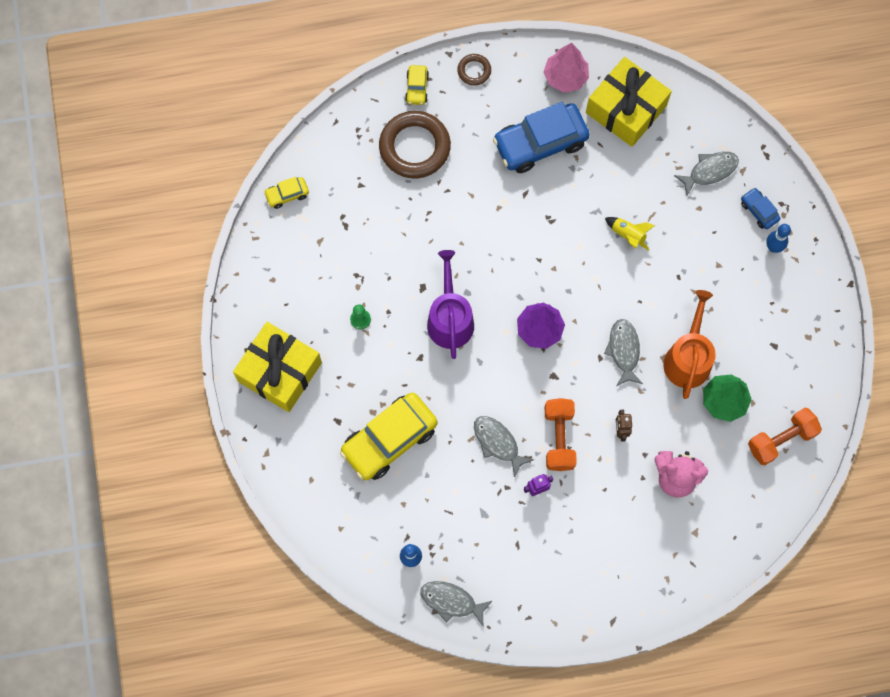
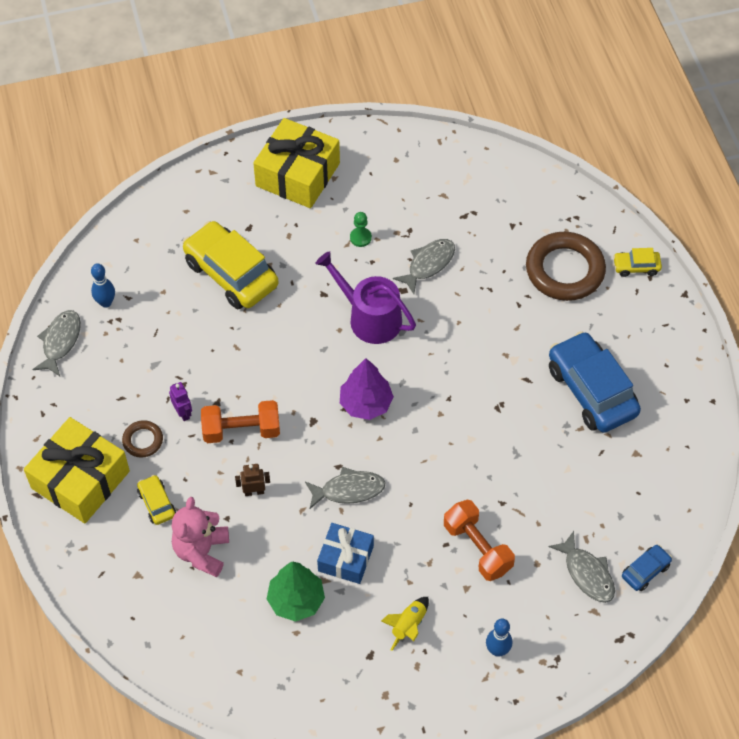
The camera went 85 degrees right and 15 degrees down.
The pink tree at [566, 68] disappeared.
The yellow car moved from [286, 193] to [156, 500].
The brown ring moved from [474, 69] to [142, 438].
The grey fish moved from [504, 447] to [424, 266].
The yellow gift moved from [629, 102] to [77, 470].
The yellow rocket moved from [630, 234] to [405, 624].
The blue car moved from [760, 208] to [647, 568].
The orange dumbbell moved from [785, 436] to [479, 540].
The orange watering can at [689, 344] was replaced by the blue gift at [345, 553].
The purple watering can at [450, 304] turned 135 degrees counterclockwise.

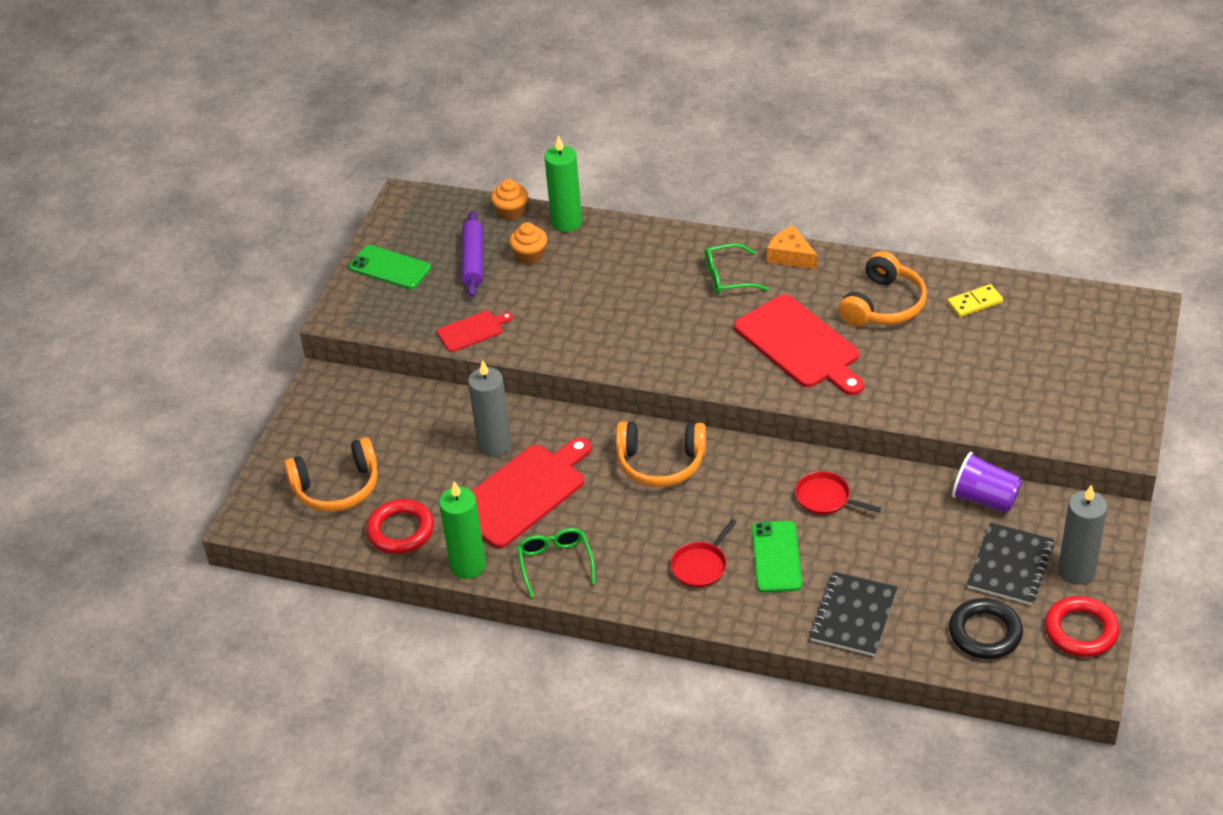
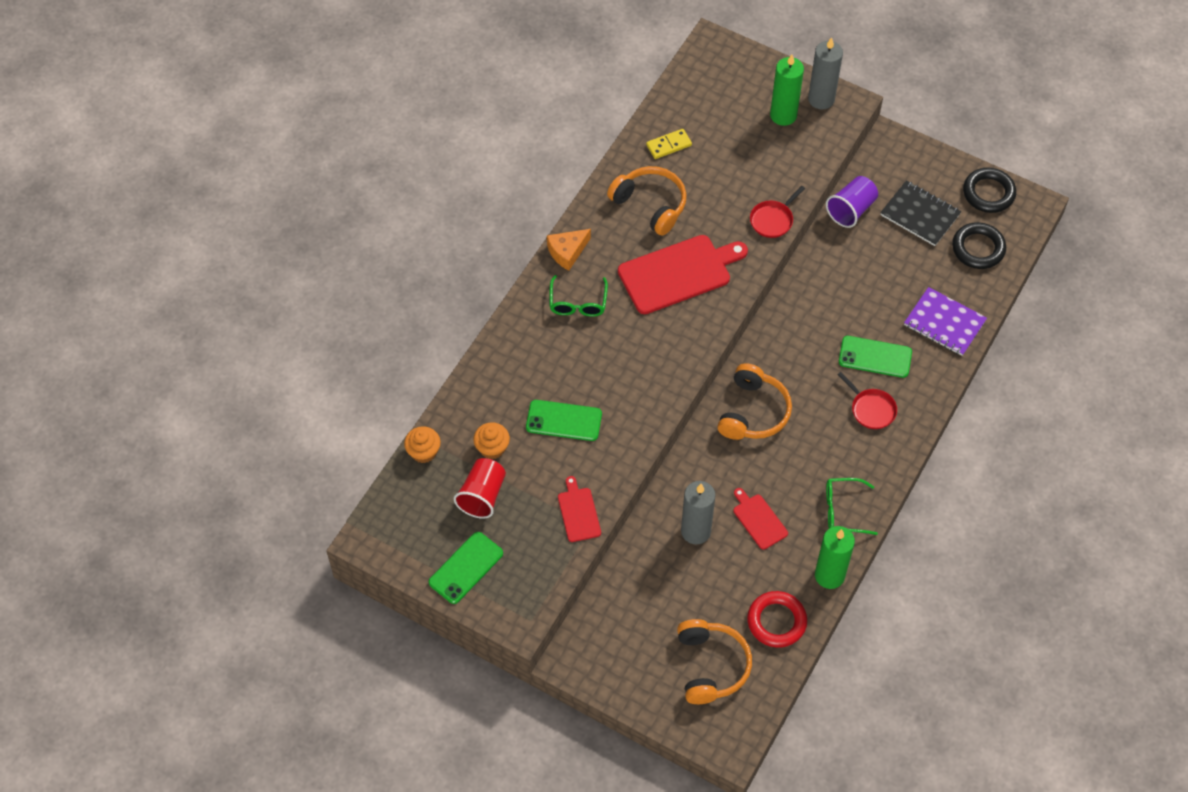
The camera went 80 degrees left and 15 degrees up.
The green phone at [564, 420] appeared.
The green candle moved from [563, 183] to [787, 90].
The red pan moved from [838, 493] to [777, 212].
The grey candle moved from [1082, 535] to [825, 73].
The purple rolling pin at [472, 254] was replaced by the red cup at [480, 488].
The black notebook at [853, 614] became the purple notebook at [945, 321].
The red ring at [1082, 626] became the black ring at [989, 190].
The yellow domino at [975, 300] turned 75 degrees clockwise.
The red cutting board at [531, 492] changed to 0.51 times the size.

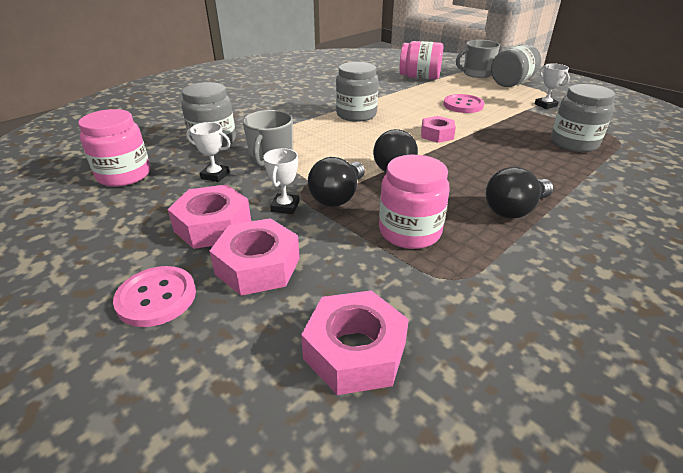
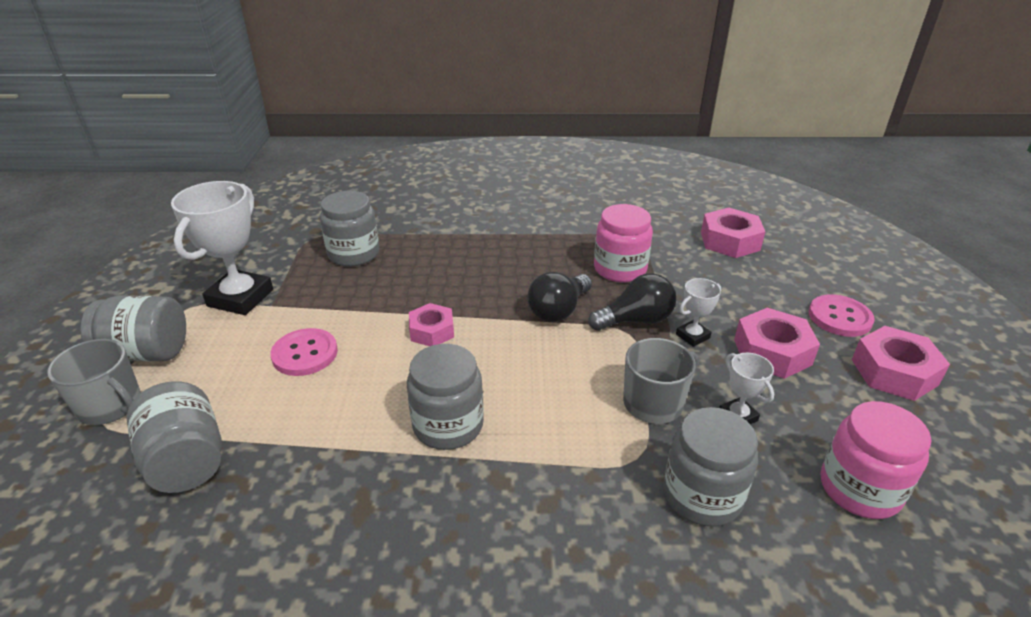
The camera went 135 degrees left and 0 degrees up.
The black light bulb at [519, 193] disappeared.
The pink nut moved from [254, 257] to [901, 363].
The pink jar at [421, 60] became the grey jar at [174, 437].
The white trophy at [552, 86] changed to 2.05 times the size.

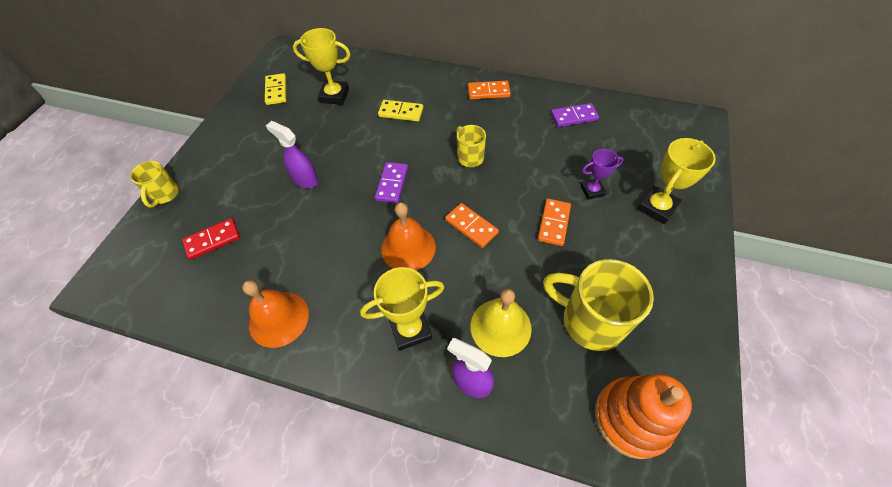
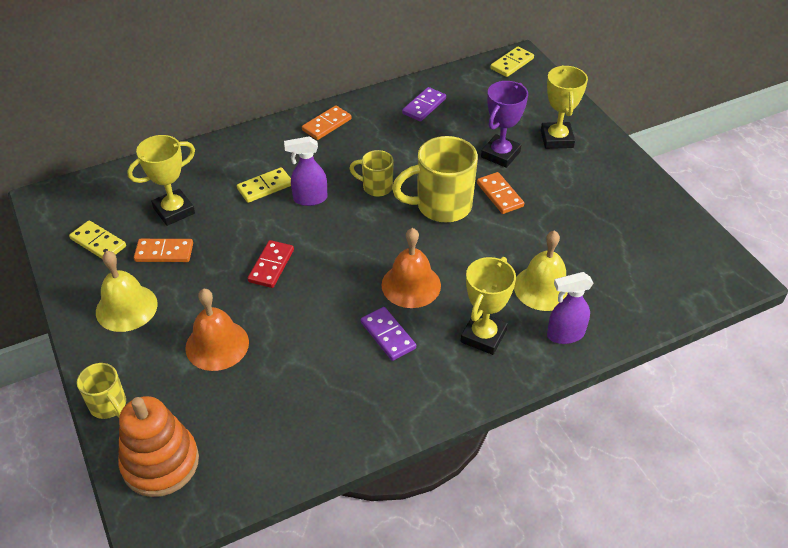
The camera went 45 degrees left and 10 degrees down.
The yellow bell at [127, 291] appeared.
The yellow domino at [512, 62] appeared.
The red domino moved from [211, 239] to [270, 264].
The orange bell moved from [275, 314] to [217, 330].
The purple spray bottle moved from [292, 154] to [305, 171].
The purple domino moved from [391, 182] to [388, 334].
The orange domino moved from [472, 225] to [163, 250].
The yellow mug moved from [598, 305] to [435, 179].
The orange stacking toy moved from [643, 416] to [158, 446].
The purple trophy at [602, 174] changed to 1.57 times the size.

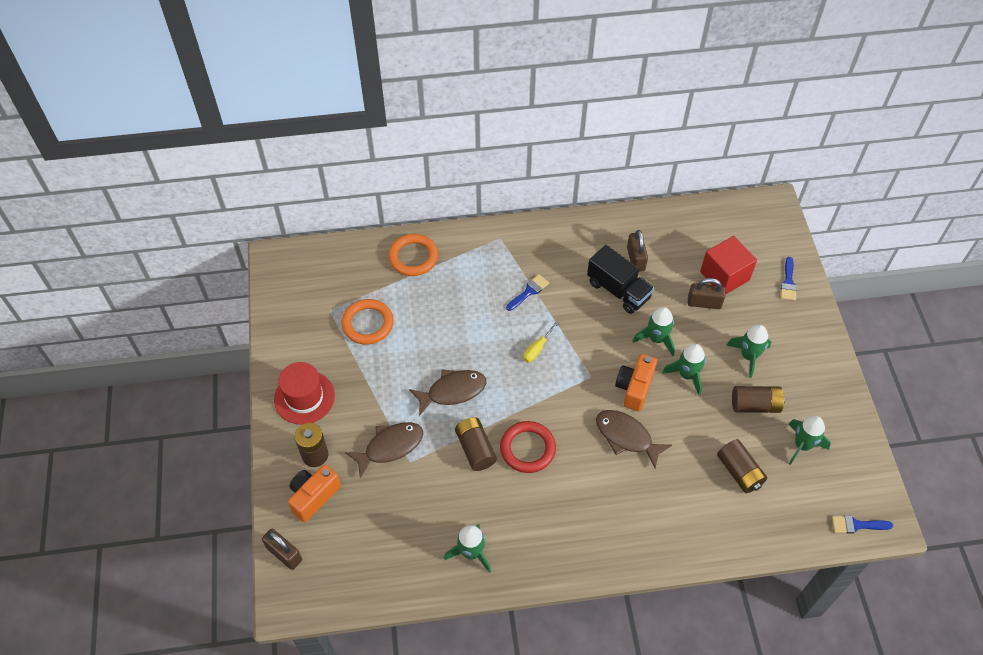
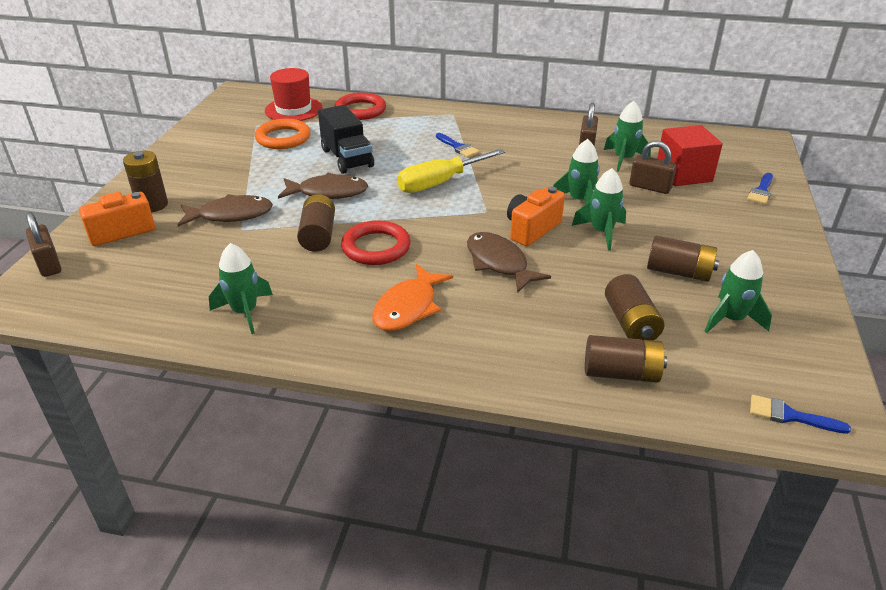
The camera went 20 degrees right and 20 degrees down.
The orange fish at [412, 297] appeared.
The brown battery at [626, 358] appeared.
The red hat moved from [304, 393] to [293, 94].
The black truck moved from [620, 279] to [346, 139].
The green rocket moved from [748, 351] to [627, 136].
The orange ring at [413, 255] became the red ring at [360, 106].
The blue brush at [527, 292] turned 75 degrees clockwise.
The yellow screwdriver at [541, 342] changed to 1.93 times the size.

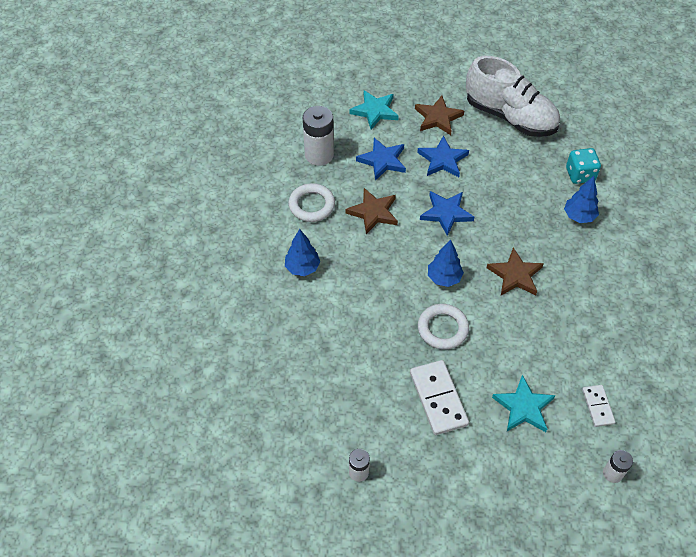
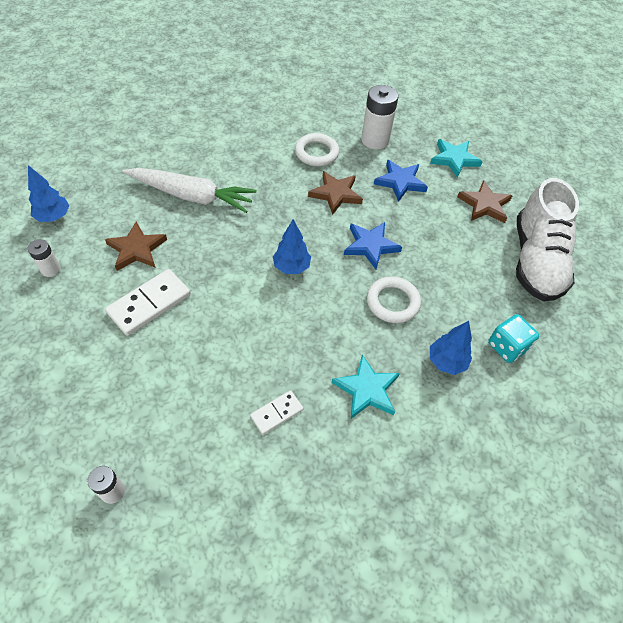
The camera went 60 degrees right and 0 degrees up.
The blue star at [443, 156] disappeared.
The white carrot at [189, 190] appeared.
The blue tree moved from [302, 252] to [49, 193].
The white ring moved from [443, 327] to [394, 300].
The brown star moved from [515, 271] to [136, 246].
The turquoise star moved from [523, 403] to [366, 386].
The white domino moved from [598, 406] to [276, 412].

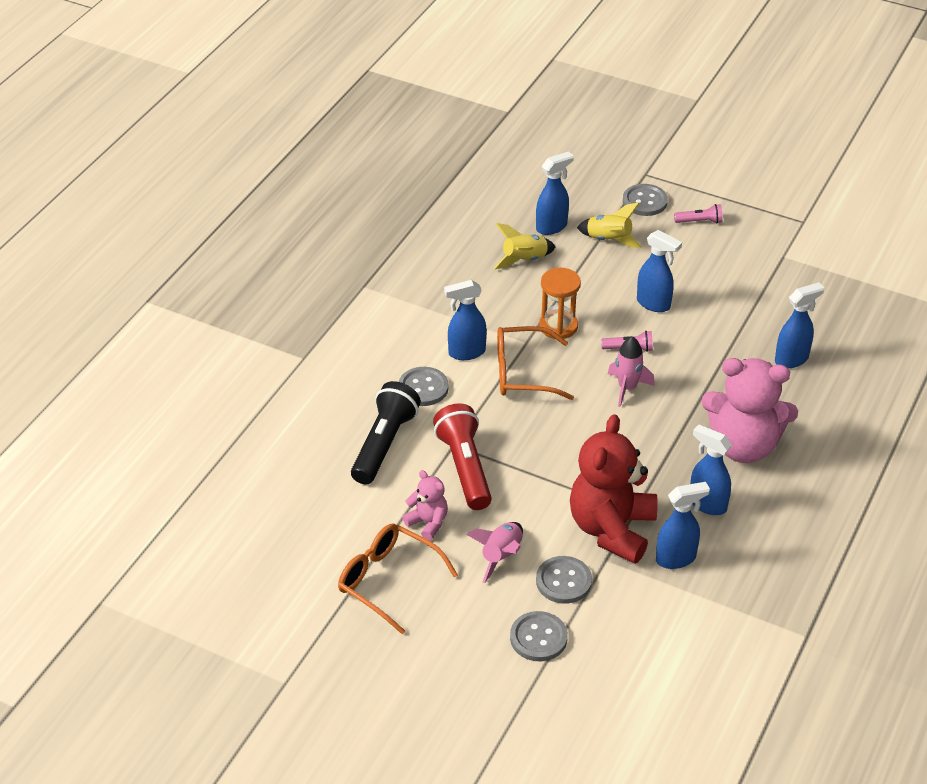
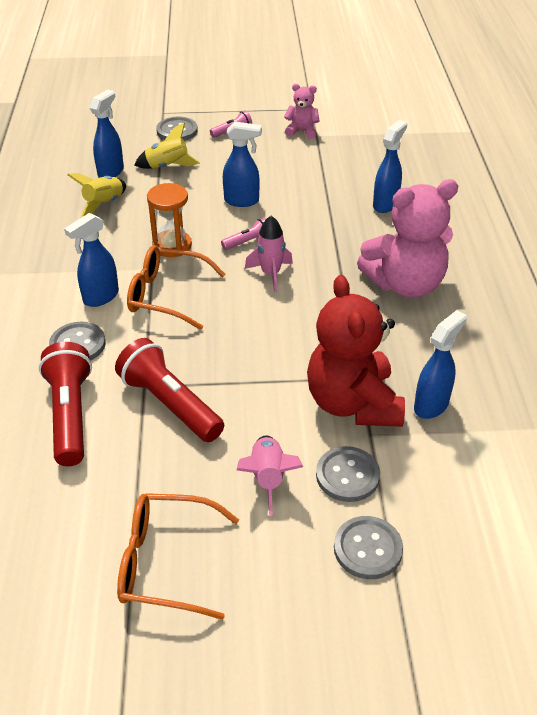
The camera went 30 degrees left and 0 degrees up.
The blue spray bottle at [711, 469] disappeared.
The pink teddy bear moved from [425, 505] to [302, 111].
The black flashlight at [386, 432] became the red flashlight at [65, 404].
The orange glasses at [535, 363] turned 45 degrees clockwise.

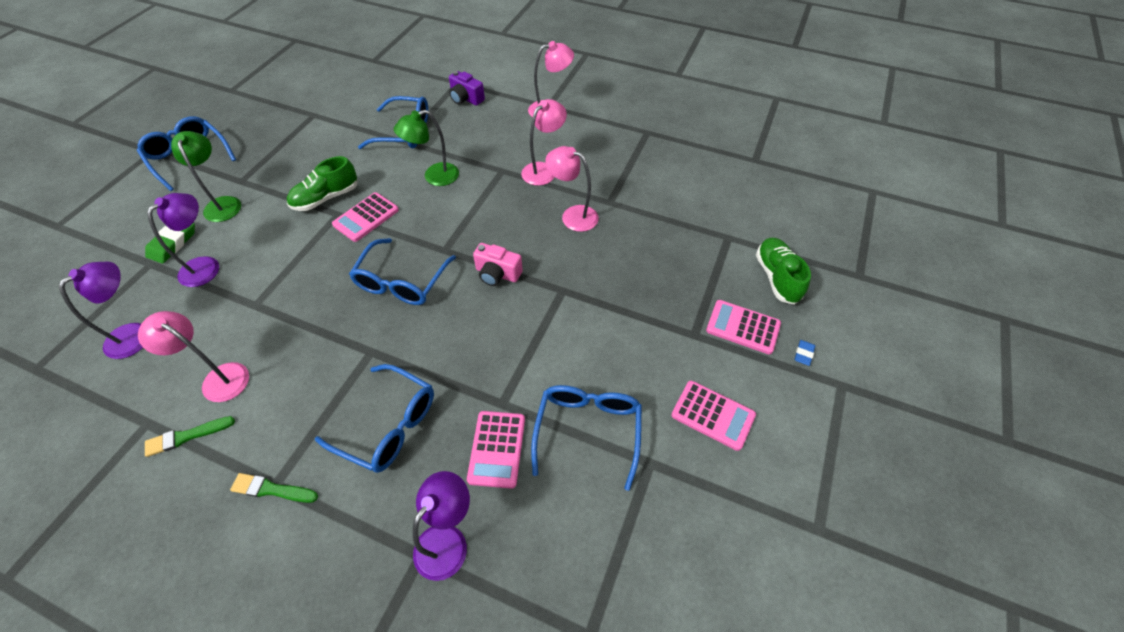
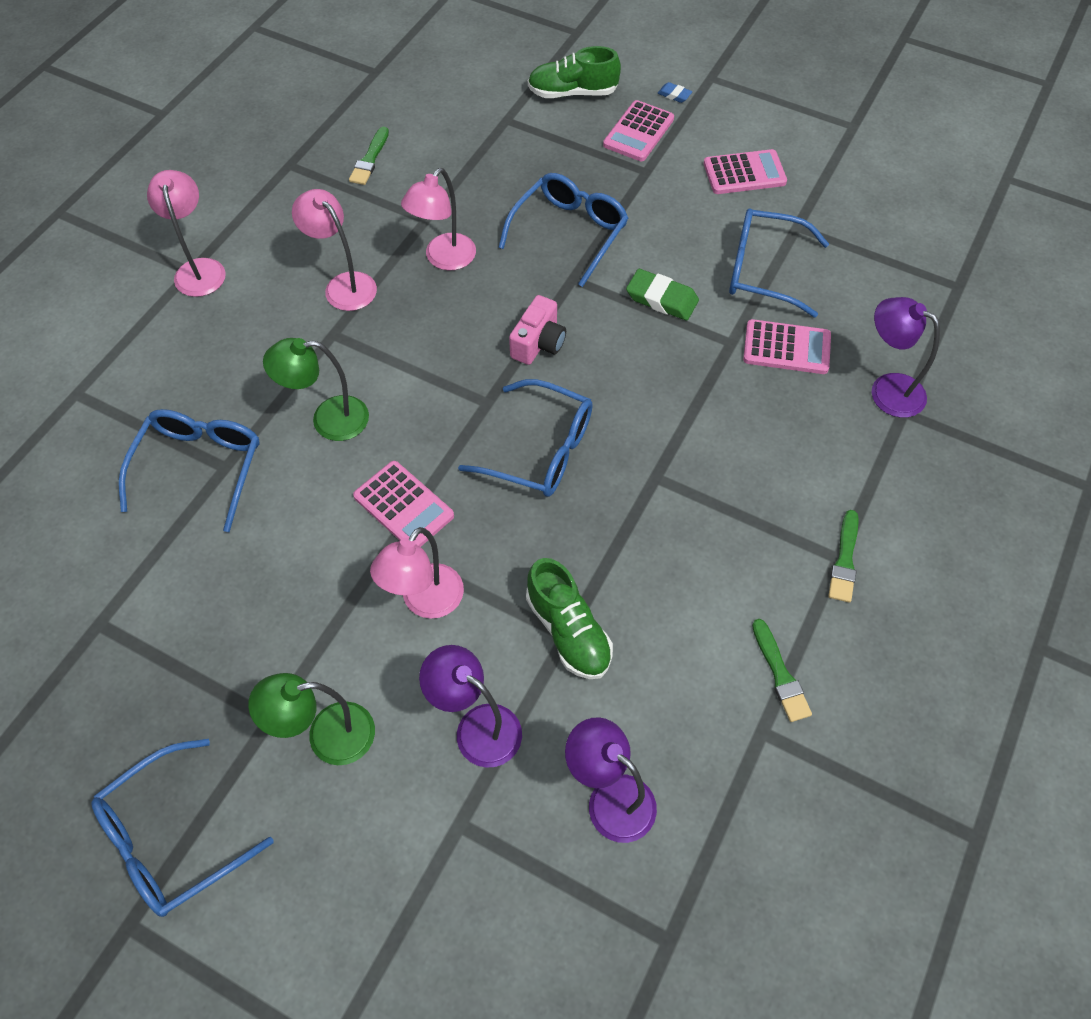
The camera went 85 degrees left and 5 degrees up.
The purple camera at [467, 88] disappeared.
The green brush at [369, 156] appeared.
The pink lamp moved from [193, 356] to [417, 573].
The green eraser moved from [170, 243] to [662, 295].
The green shoe moved from [322, 183] to [569, 618].
The blue glasses moved from [374, 418] to [563, 230].
The green lamp at [426, 148] turned 105 degrees clockwise.
The pink calculator at [714, 416] turned 45 degrees clockwise.

